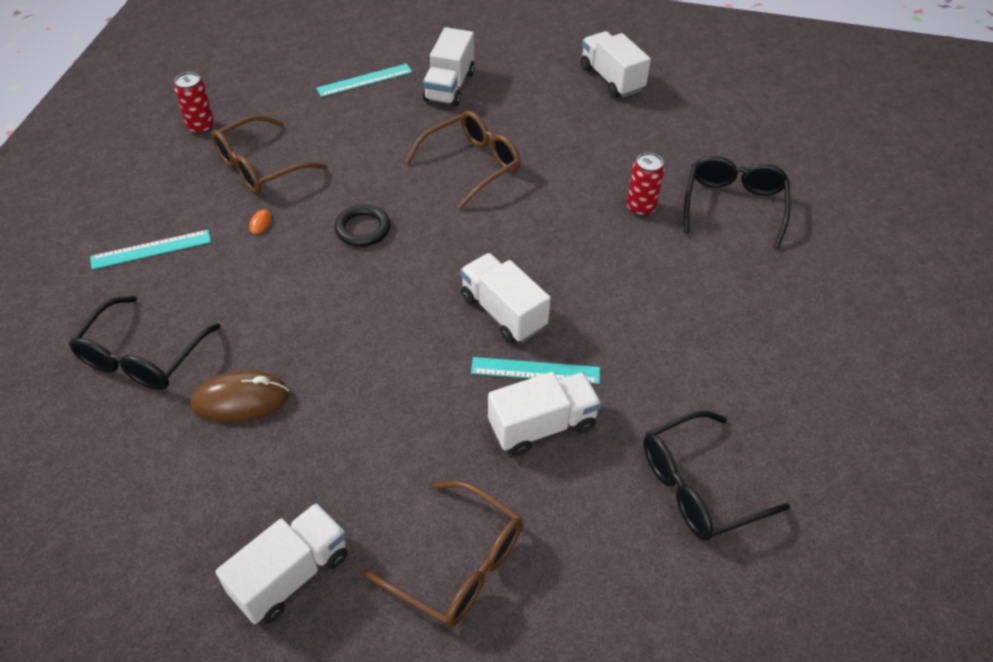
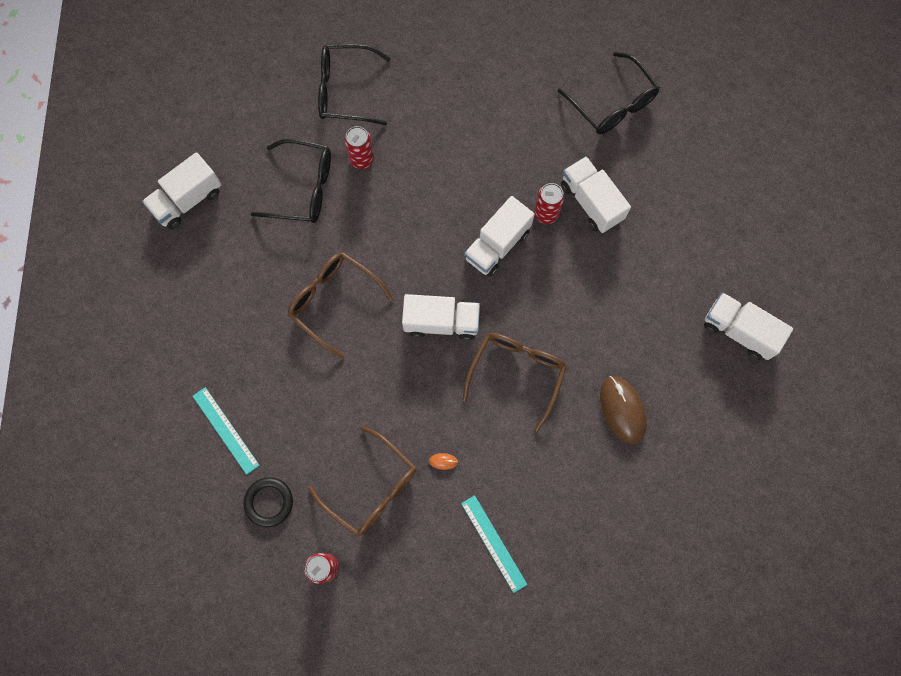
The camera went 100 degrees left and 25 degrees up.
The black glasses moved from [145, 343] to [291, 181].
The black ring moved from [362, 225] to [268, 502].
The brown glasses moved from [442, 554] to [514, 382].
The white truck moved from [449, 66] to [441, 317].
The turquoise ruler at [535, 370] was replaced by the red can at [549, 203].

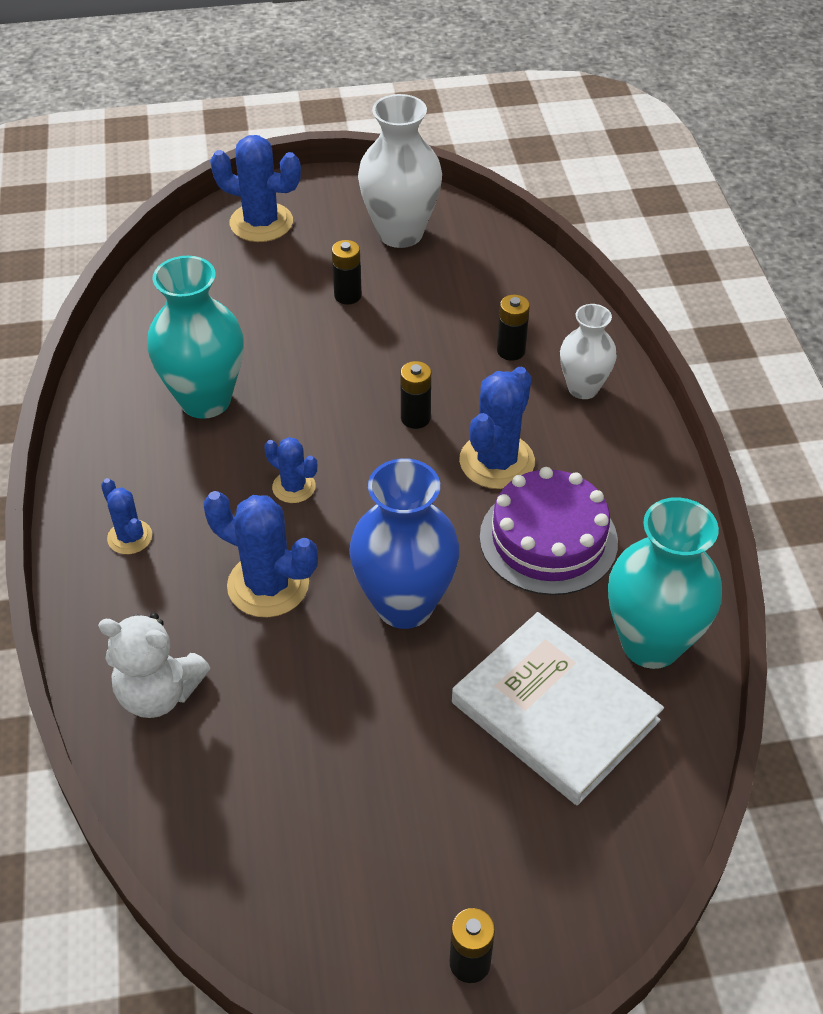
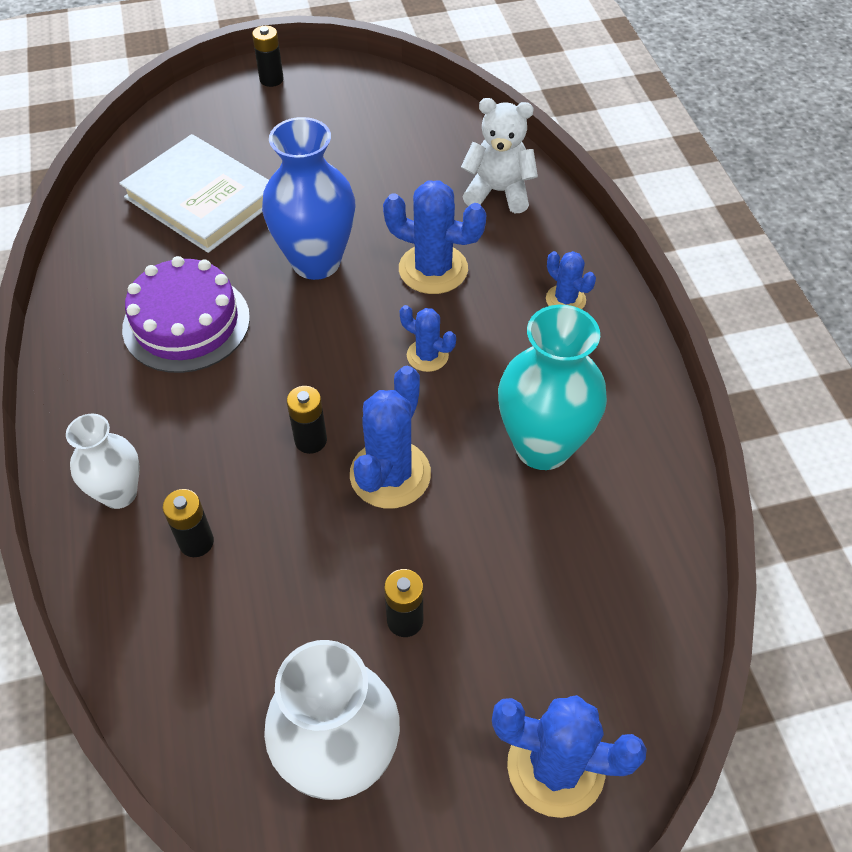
The camera went 175 degrees right and 5 degrees up.
The turquoise vase at [665, 583] disappeared.
The blue cactus moved from [497, 428] to [390, 437].

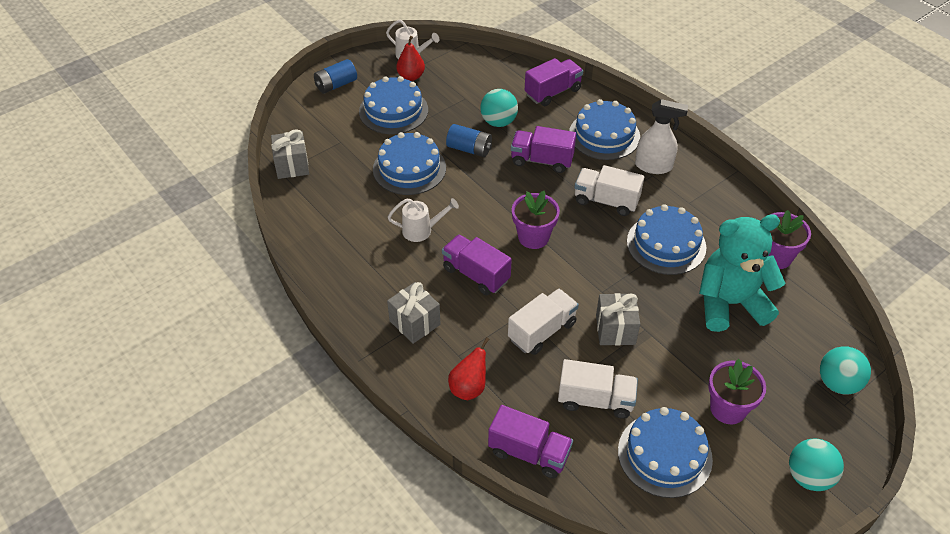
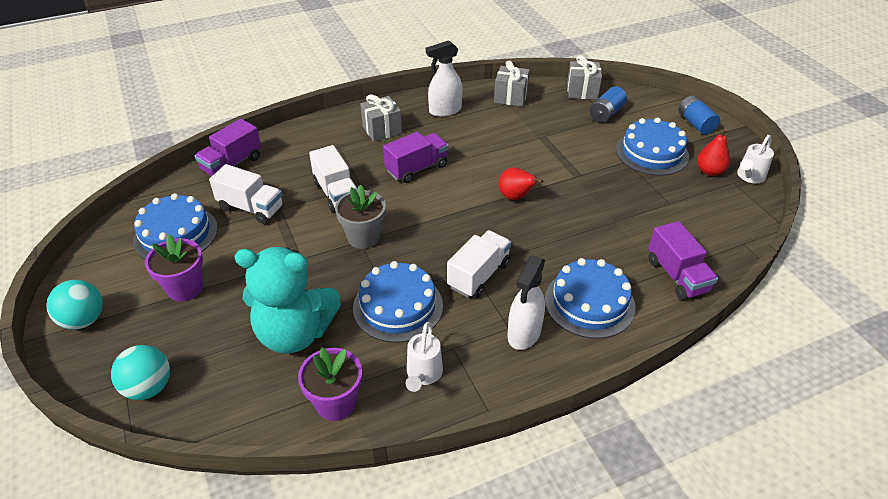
The camera went 105 degrees right and 5 degrees down.
The blue cake at [409, 163] disappeared.
The turquoise ball at [499, 108] disappeared.
The purple truck at [543, 149] disappeared.
The purple flower pot at [536, 220] disappeared.
The grey flower pot at [360, 217] appeared.
The white spray bottle at [444, 78] appeared.
The white watering can moved from [423, 220] to [424, 357].
The blue battery moved from [469, 140] to [608, 104].
The red pear moved from [469, 368] to [521, 183].
The grey gift moved from [618, 319] to [512, 83].
The white truck at [598, 389] turned 90 degrees counterclockwise.
The turquoise teddy bear at [742, 273] turned 90 degrees clockwise.

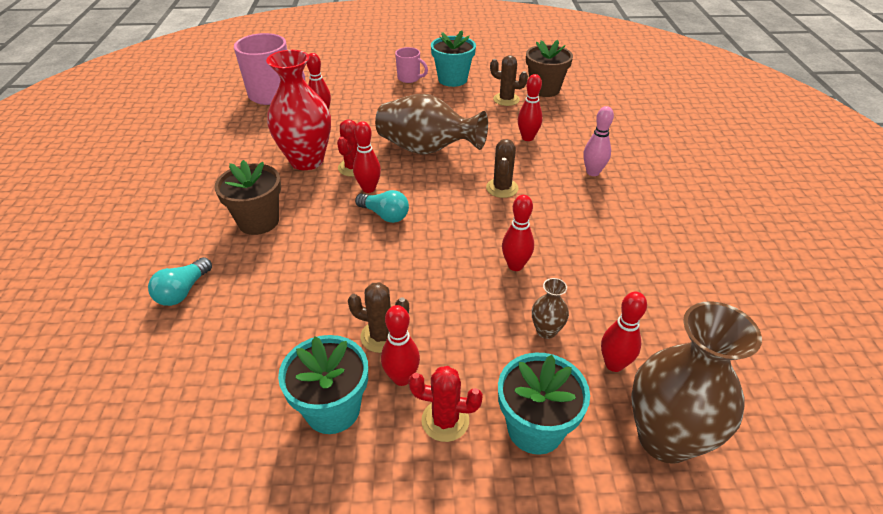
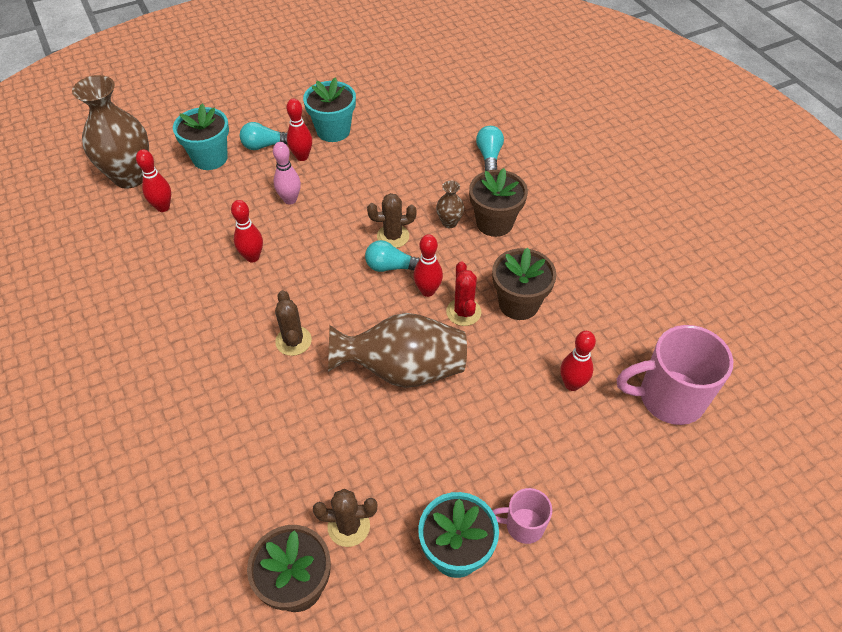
The camera went 155 degrees right and 10 degrees up.
The red bowling pin at [530, 107] disappeared.
The brown cactus moved from [378, 317] to [392, 220].
The brown vase moved from [550, 308] to [450, 204].
The pink bowling pin moved from [598, 141] to [287, 173].
The red vase at [298, 110] was replaced by the brown flower pot at [524, 283].
The red cactus at [446, 404] was replaced by the turquoise light bulb at [263, 136].

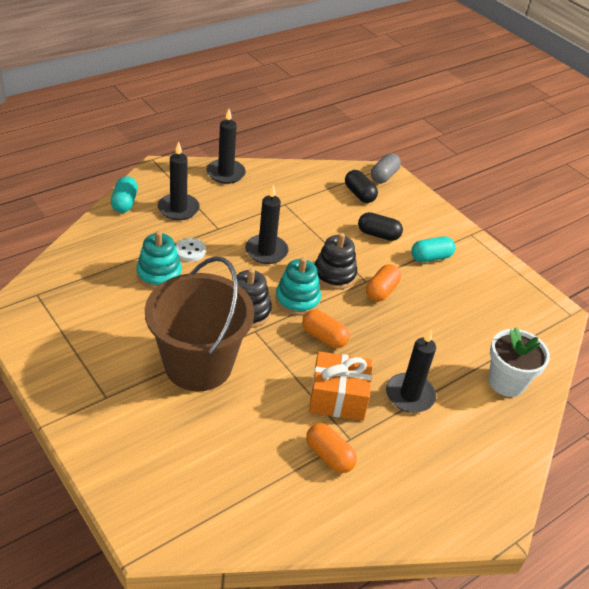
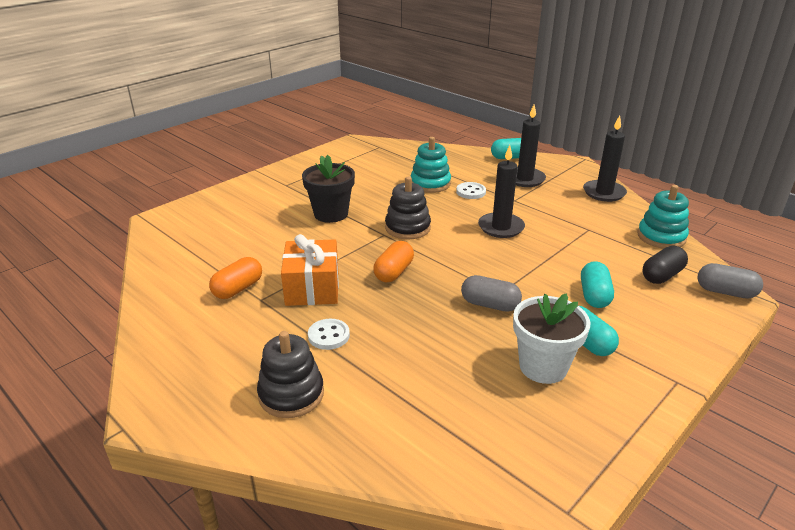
The camera went 85 degrees right and 10 degrees down.
The turquoise stacking toy moved from [298, 286] to [663, 217].
The black stacking toy moved from [336, 261] to [290, 374].
The white flower pot moved from [519, 362] to [551, 338].
The brown bucket at [199, 323] was replaced by the black flower pot at [328, 189].
The black candle at [411, 371] was replaced by the white button at [329, 334].
The black capsule at [380, 226] became the turquoise capsule at [597, 284].
The orange capsule at [383, 283] became the grey capsule at [491, 293].

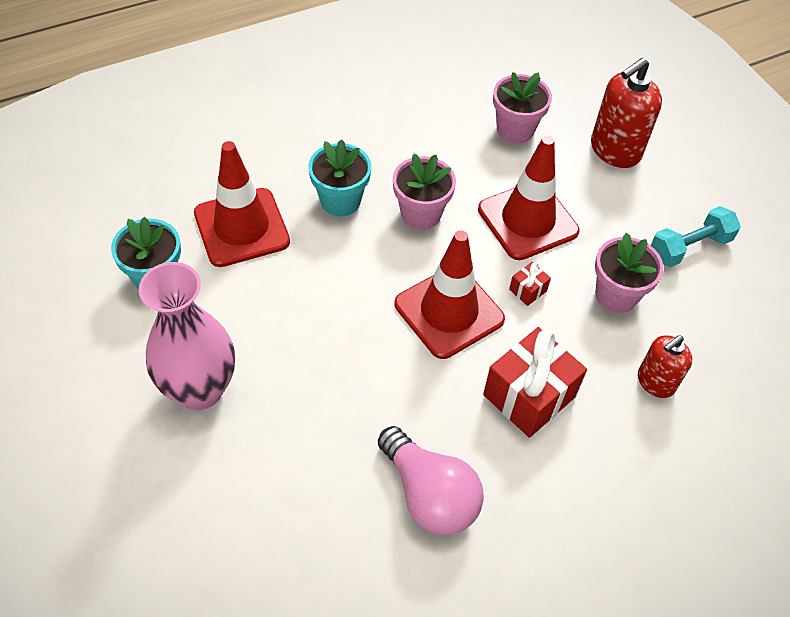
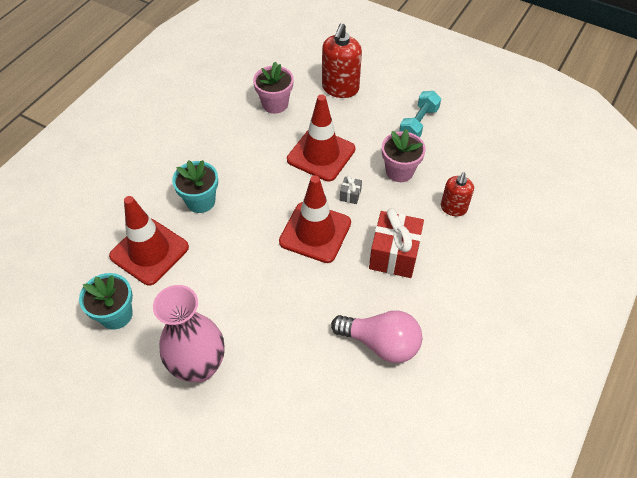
The camera went 30 degrees left and 0 degrees up.
The pink flower pot at [424, 192] disappeared.
The red gift at [530, 284] became the grey gift at [351, 189].

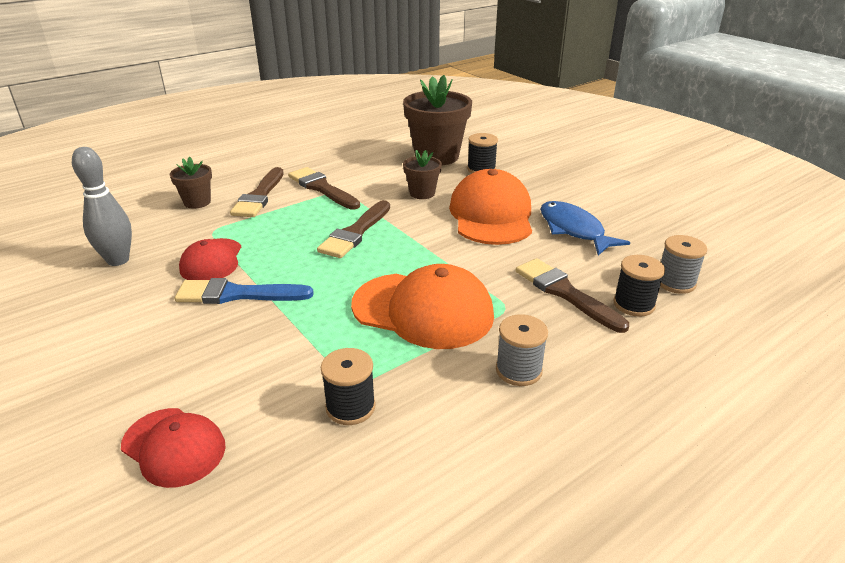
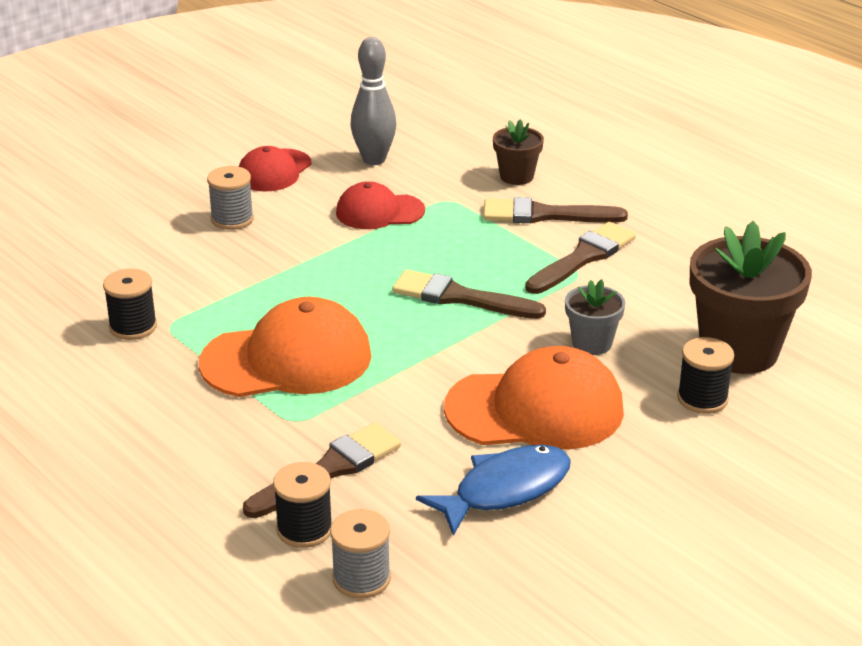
The camera went 85 degrees right and 0 degrees up.
The blue brush at [244, 291] disappeared.
The red cap moved from [173, 448] to [275, 169].
The grey spool moved from [522, 350] to [230, 198].
The brown flower pot at [422, 174] became the grey flower pot at [595, 317].
The orange cap at [422, 306] turned 120 degrees counterclockwise.

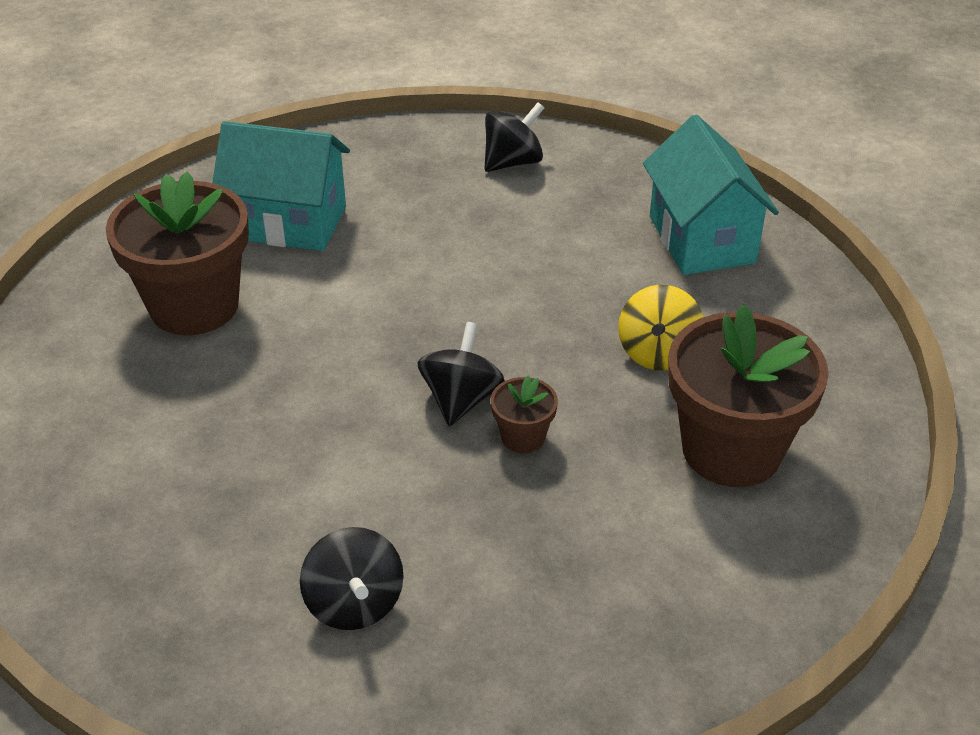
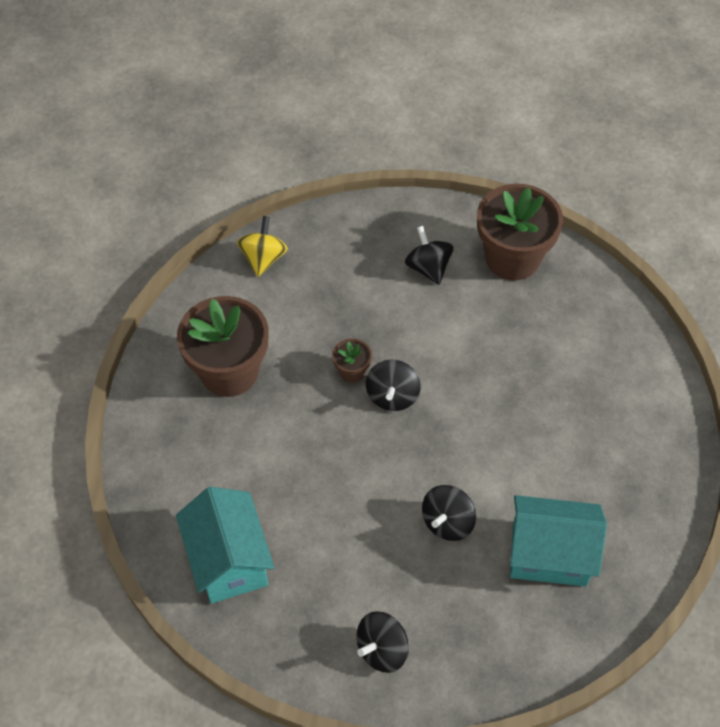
The camera went 175 degrees right and 15 degrees up.
The black spinning top at [449, 513] appeared.
The brown flower pot moved from [177, 253] to [520, 232].
The yellow spinning top moved from [661, 328] to [262, 246].

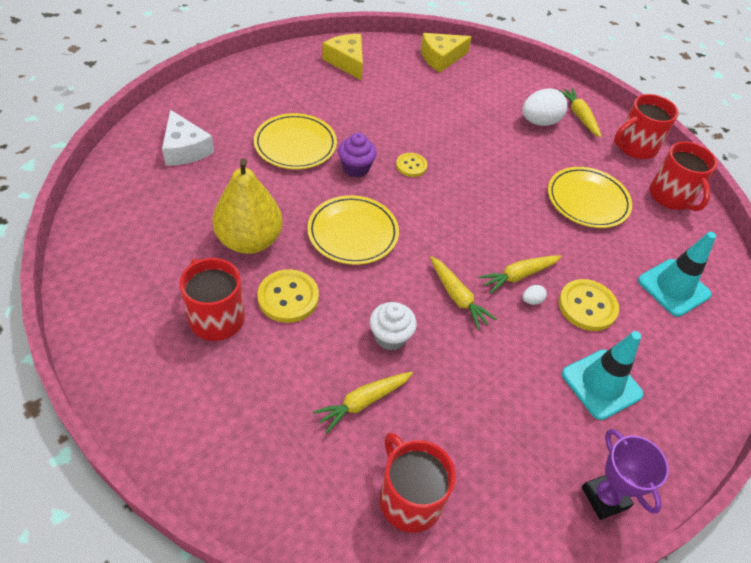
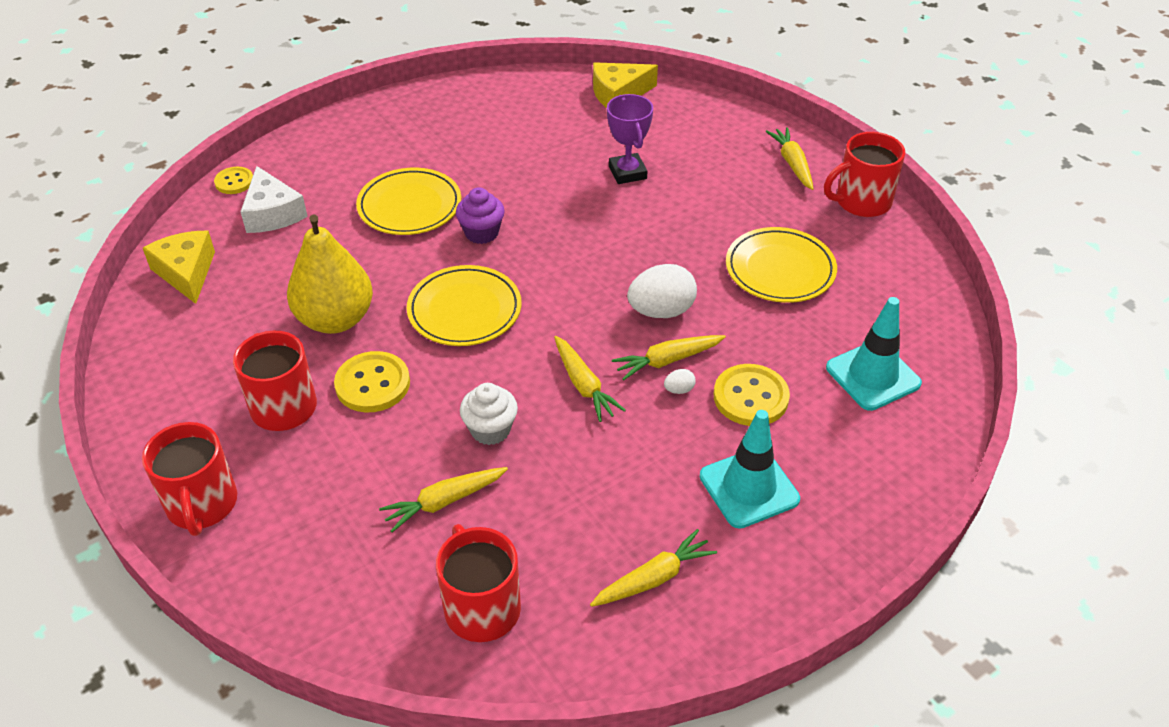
The camera went 10 degrees right and 5 degrees down.
The yellow carrot at [653, 568] appeared.
The yellow cheese moved from [342, 57] to [179, 267].
The yellow button moved from [411, 165] to [233, 180].
The white egg moved from [545, 107] to [662, 291].
The purple trophy moved from [625, 474] to [630, 139].
The red mug moved from [683, 176] to [189, 479].

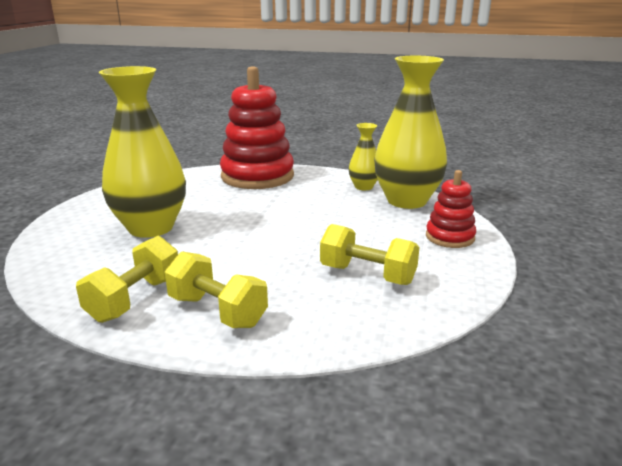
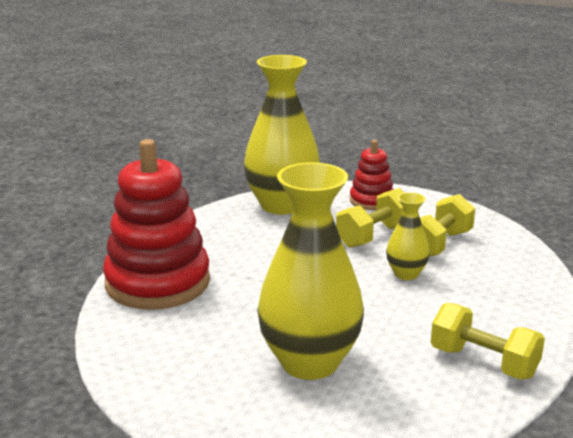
The camera went 80 degrees left and 0 degrees up.
The yellow dumbbell moved from [216, 289] to [370, 218].
The yellow vase moved from [363, 156] to [408, 236].

